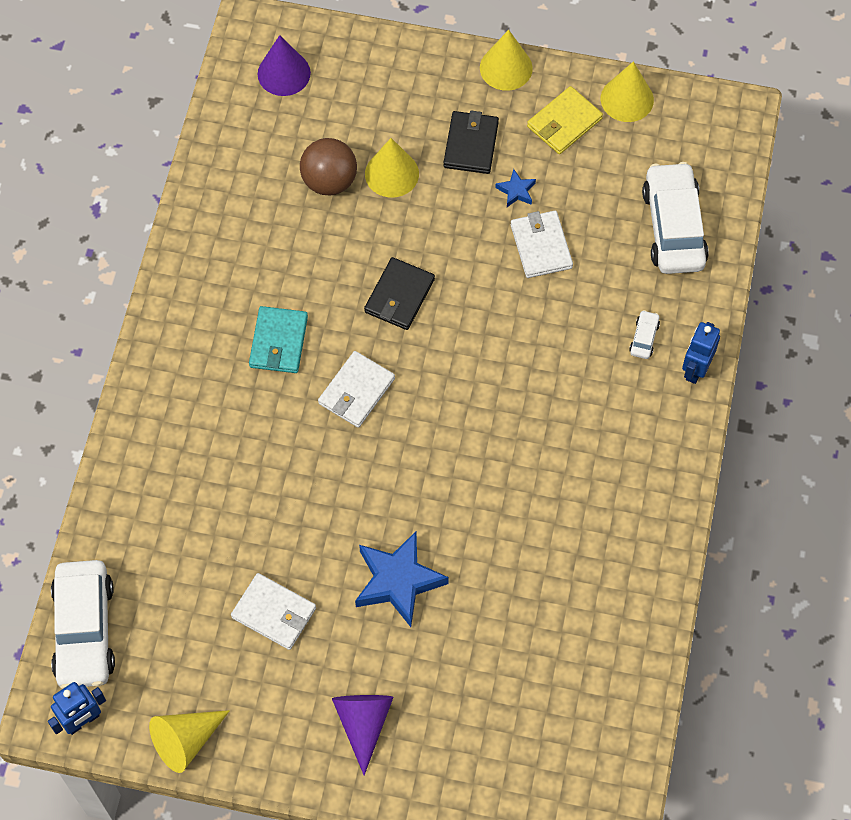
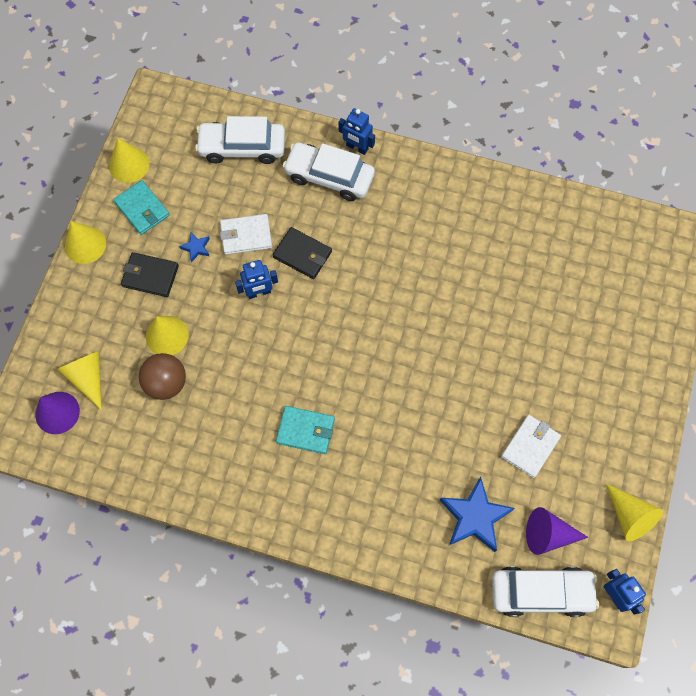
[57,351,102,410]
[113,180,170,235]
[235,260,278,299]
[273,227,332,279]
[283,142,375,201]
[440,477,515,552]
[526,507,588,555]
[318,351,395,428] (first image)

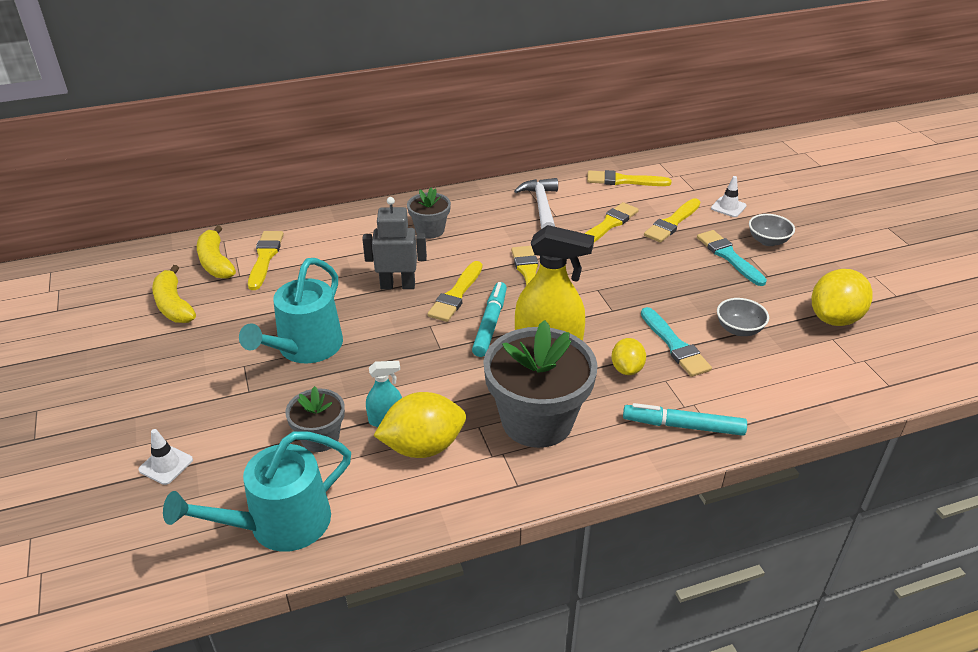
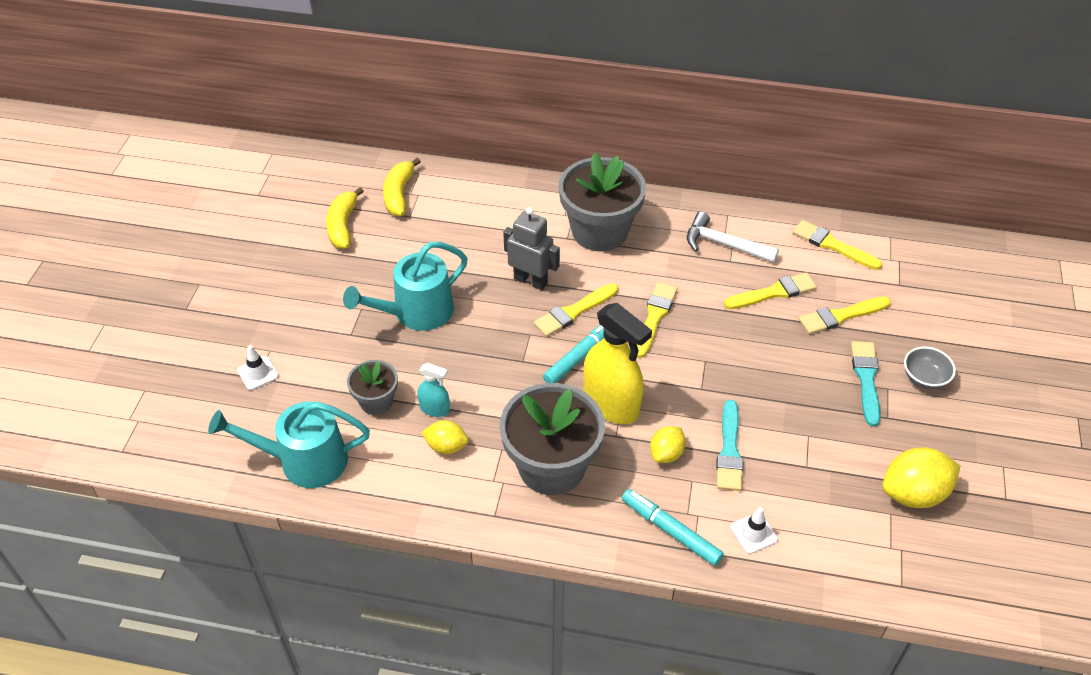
[421,420,469,454]
[558,153,646,251]
[687,212,779,263]
[730,507,778,554]
[248,231,284,290] (first image)
[717,298,769,336] (first image)

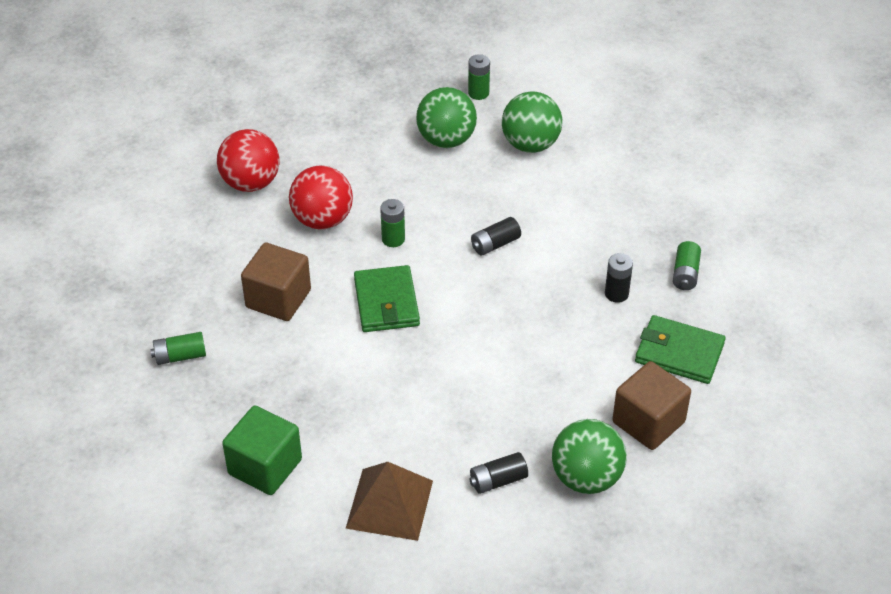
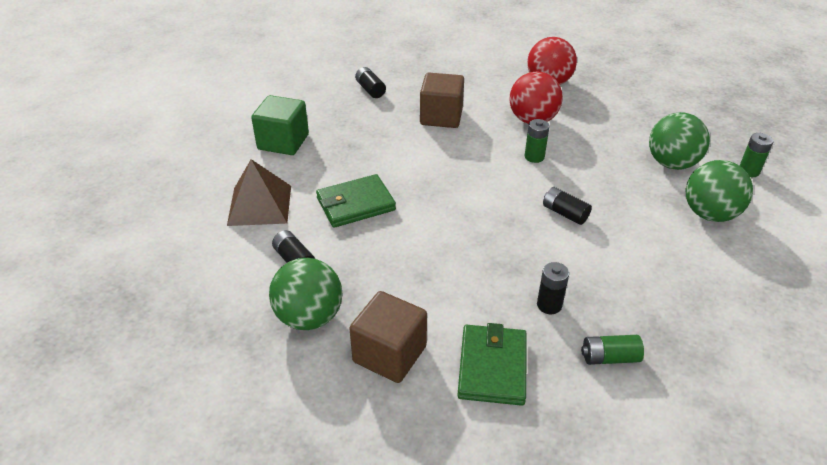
[316,174,396,228]
[355,67,386,98]

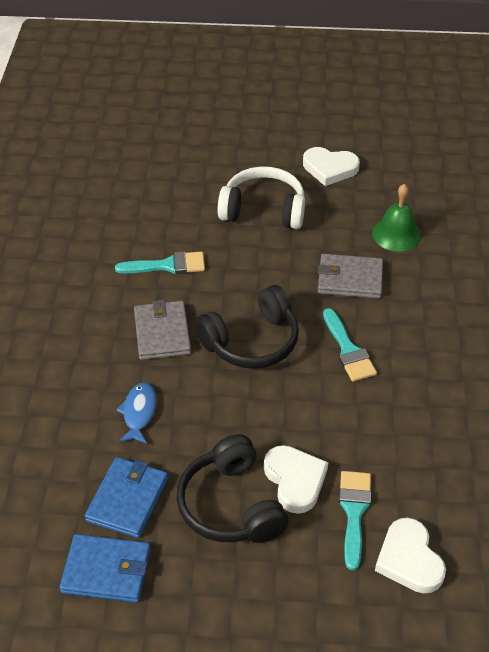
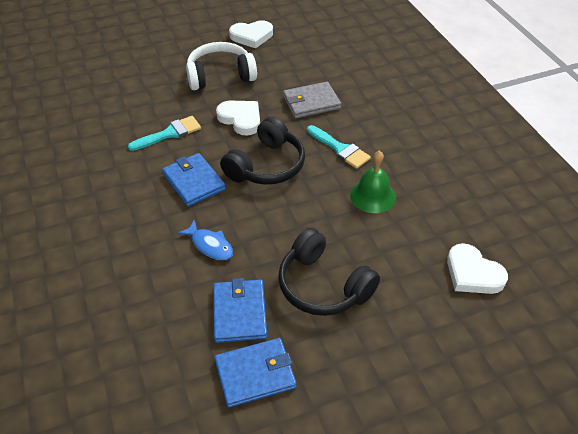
[162,153,226,207]
[177,219,233,260]
[216,101,260,136]
[350,150,396,213]
[339,471,371,570] (first image)

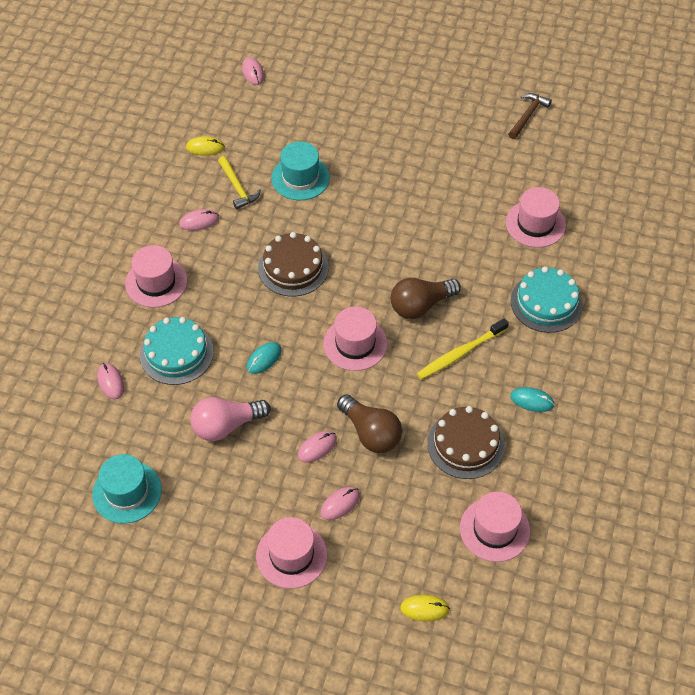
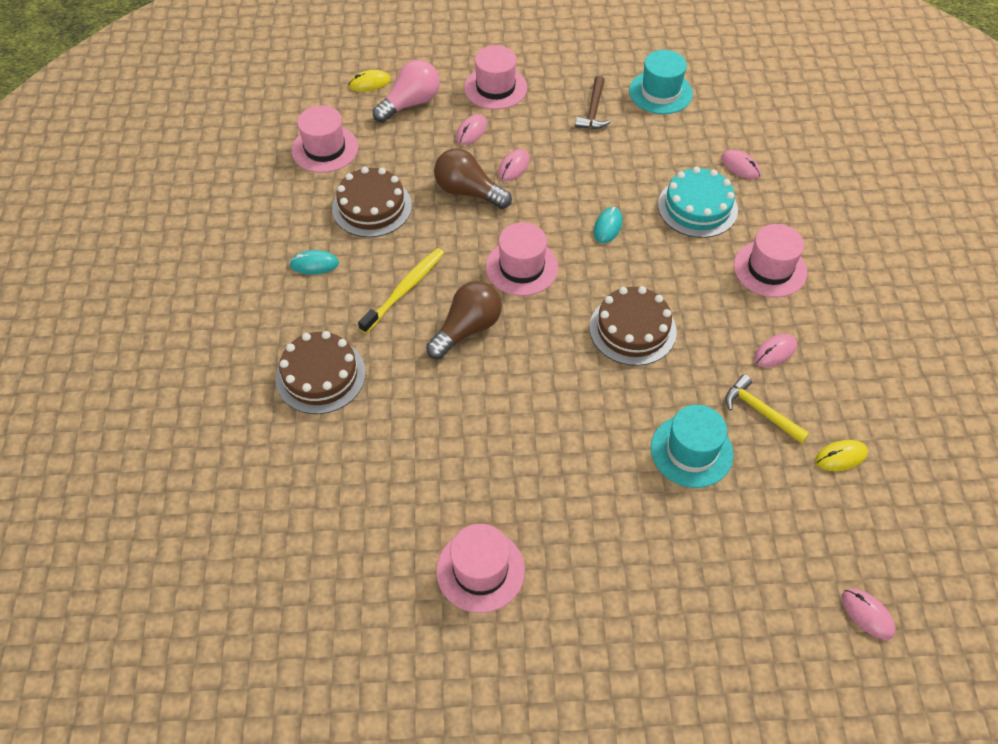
[275,331,366,414]
[373,60,440,123]
[436,524,525,613]
[575,76,611,129]

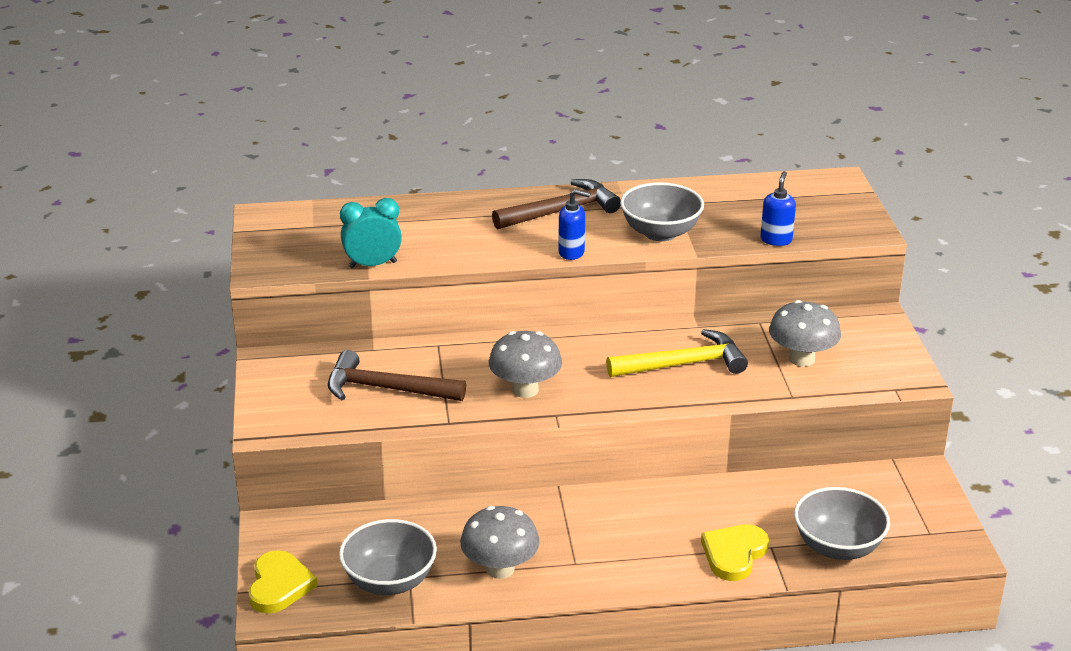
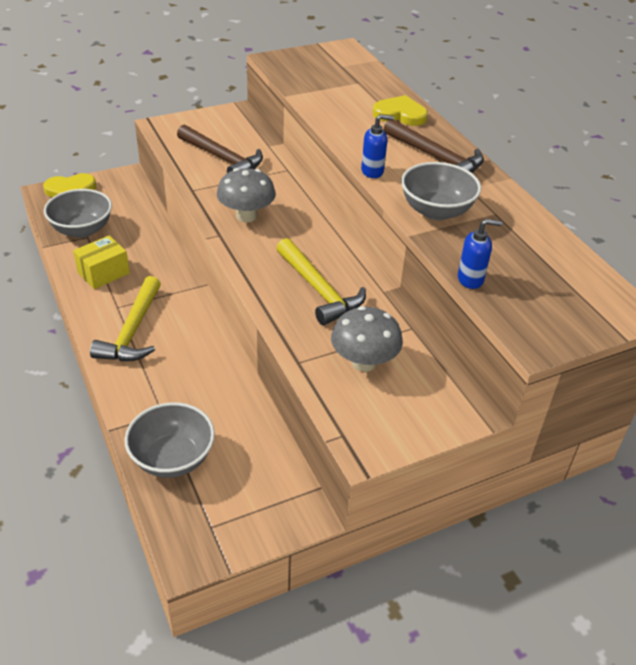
[73,235,130,289]
[90,276,161,361]
[177,125,263,173]
[361,114,394,178]
[373,95,428,126]
[340,198,402,268] (first image)

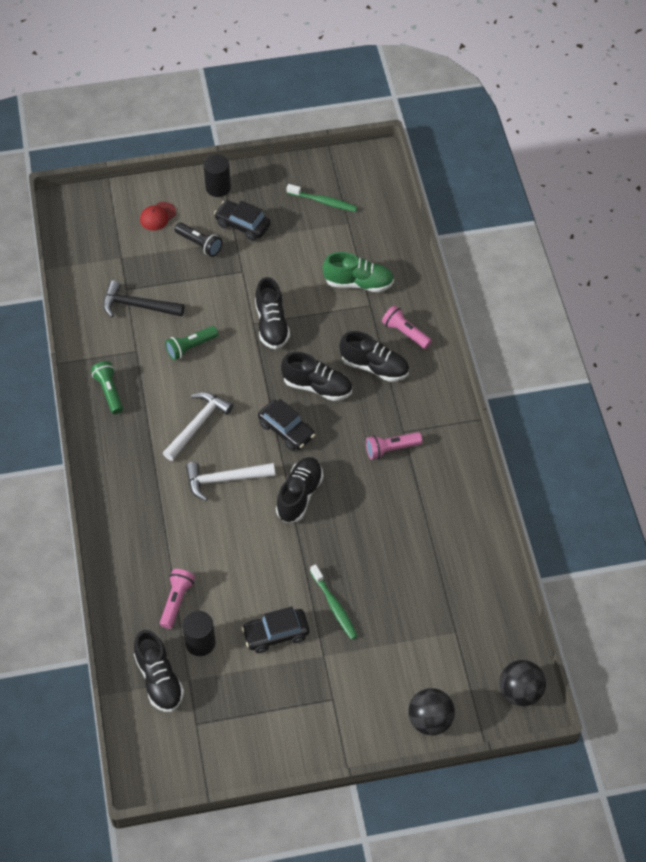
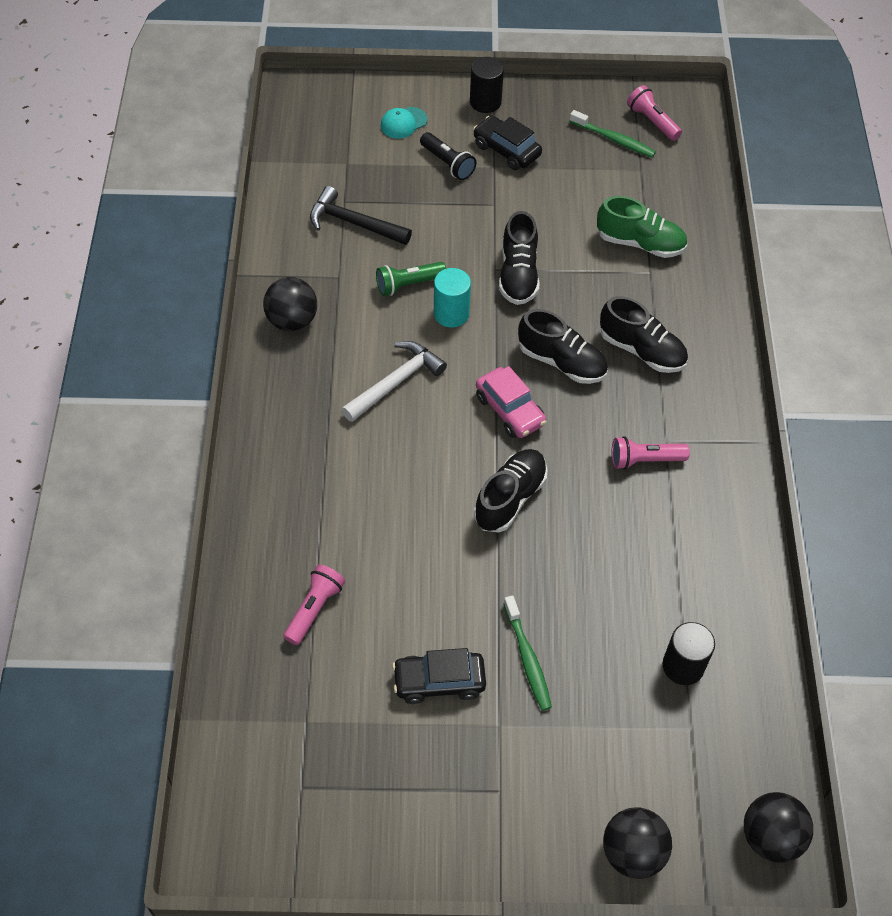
[263,277,317,331]
[380,107,428,139]
[434,268,471,328]
[476,366,546,438]
[627,85,682,141]
[663,622,715,685]
[134,630,184,712] (first image)
[186,462,275,501] (first image)

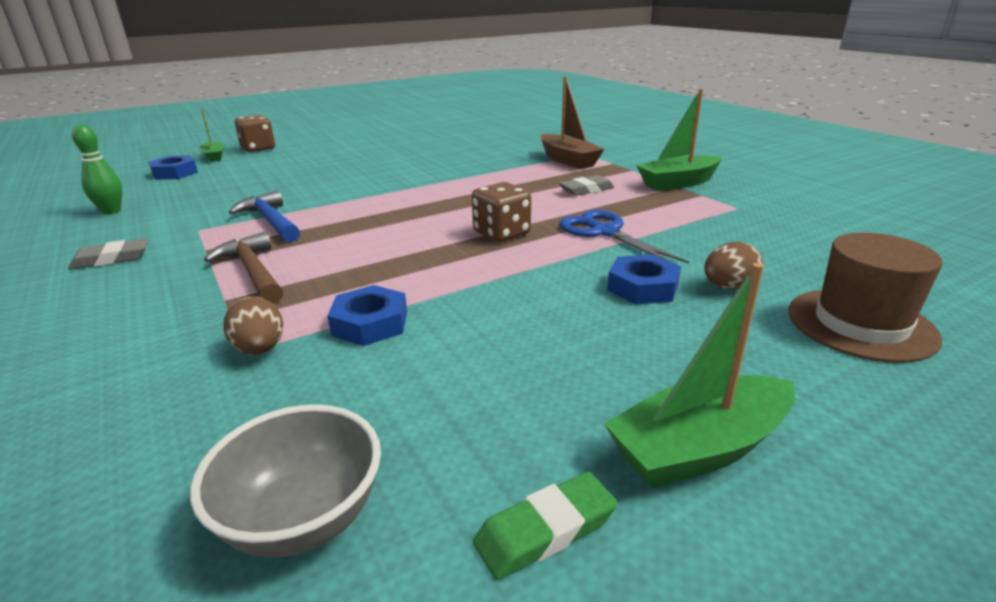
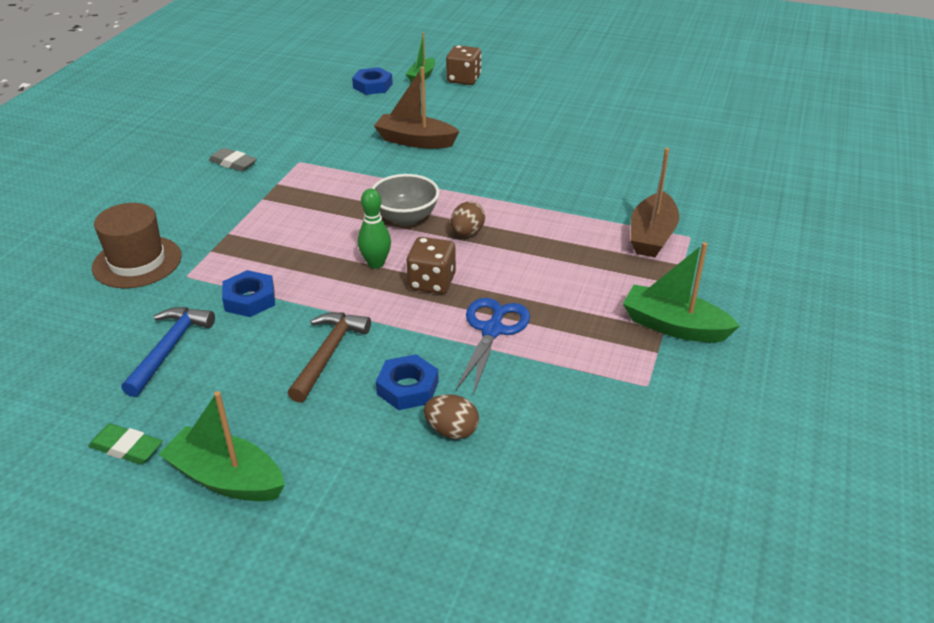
[92,203,182,288]
[122,307,215,397]
[288,312,371,403]
[358,188,391,269]
[371,174,440,226]
[374,67,460,148]
[451,201,485,236]
[559,175,614,196] (first image)

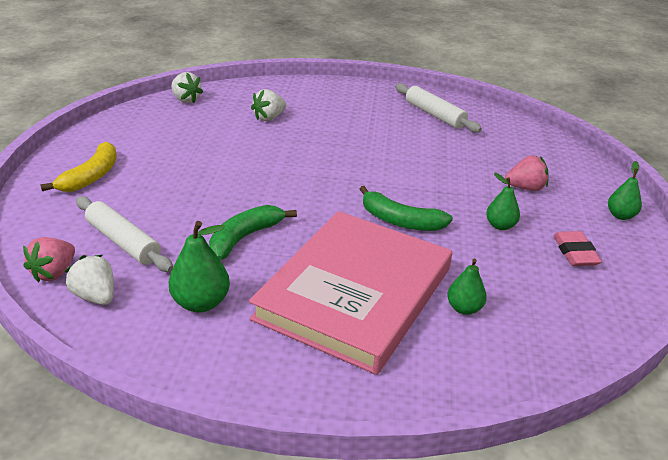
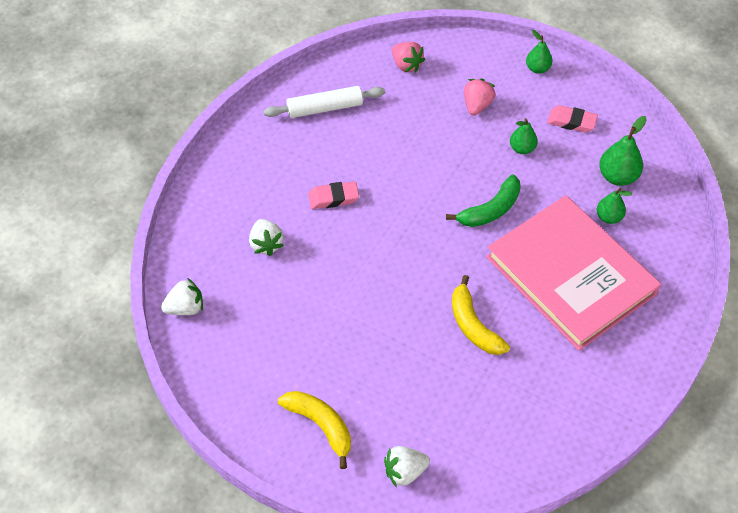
[308,181,359,209]
[384,446,430,487]
[392,42,425,72]
[452,275,510,355]
[599,116,647,186]
[76,196,173,272] (first image)

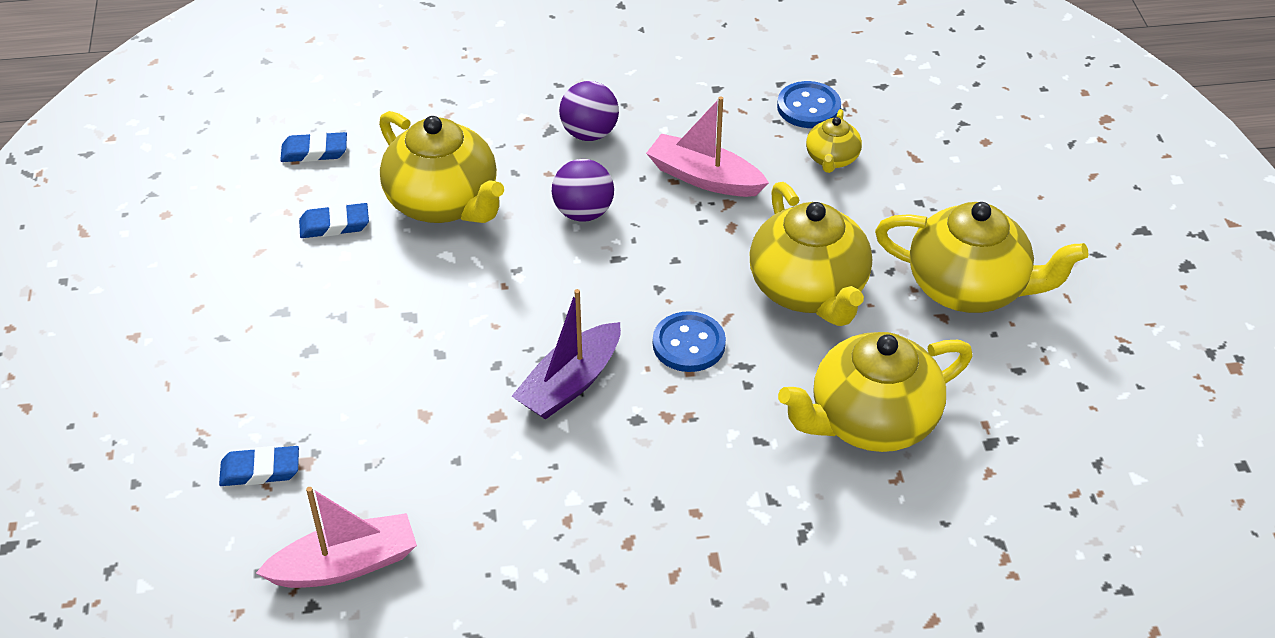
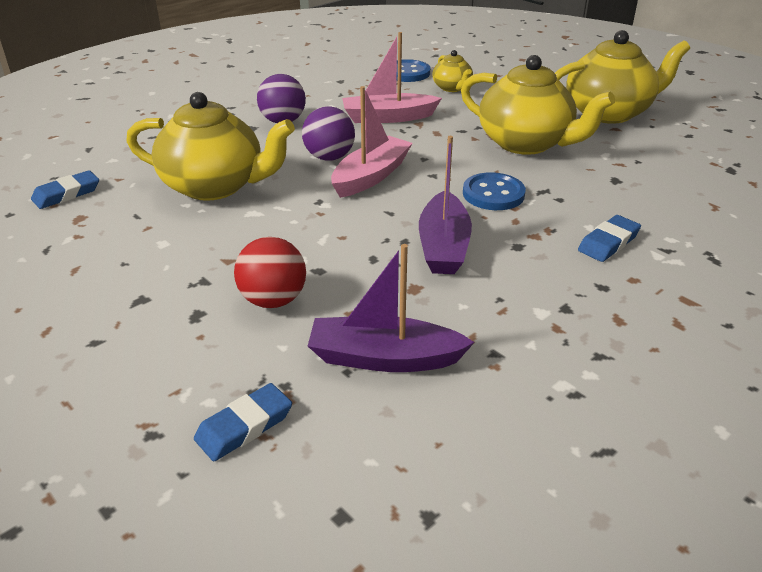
[234,237,306,308]
[308,244,475,372]
[331,86,413,198]
[578,215,641,262]
[778,332,973,452] (first image)

